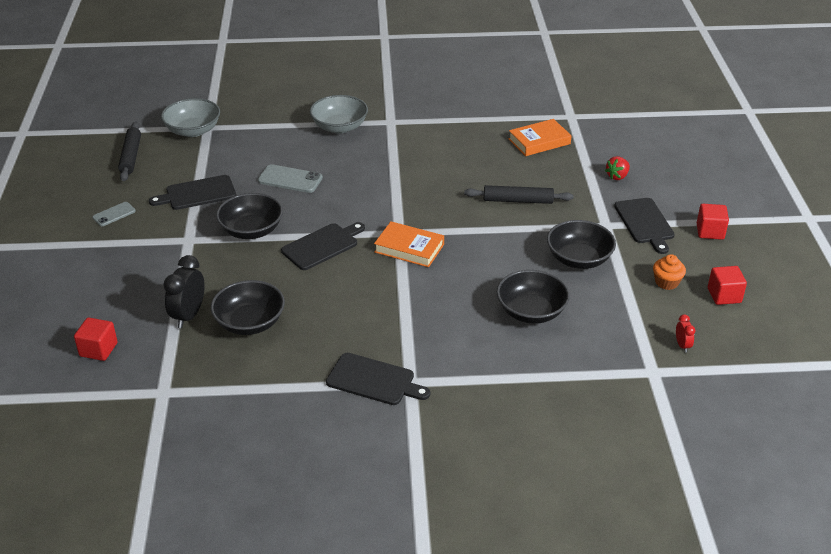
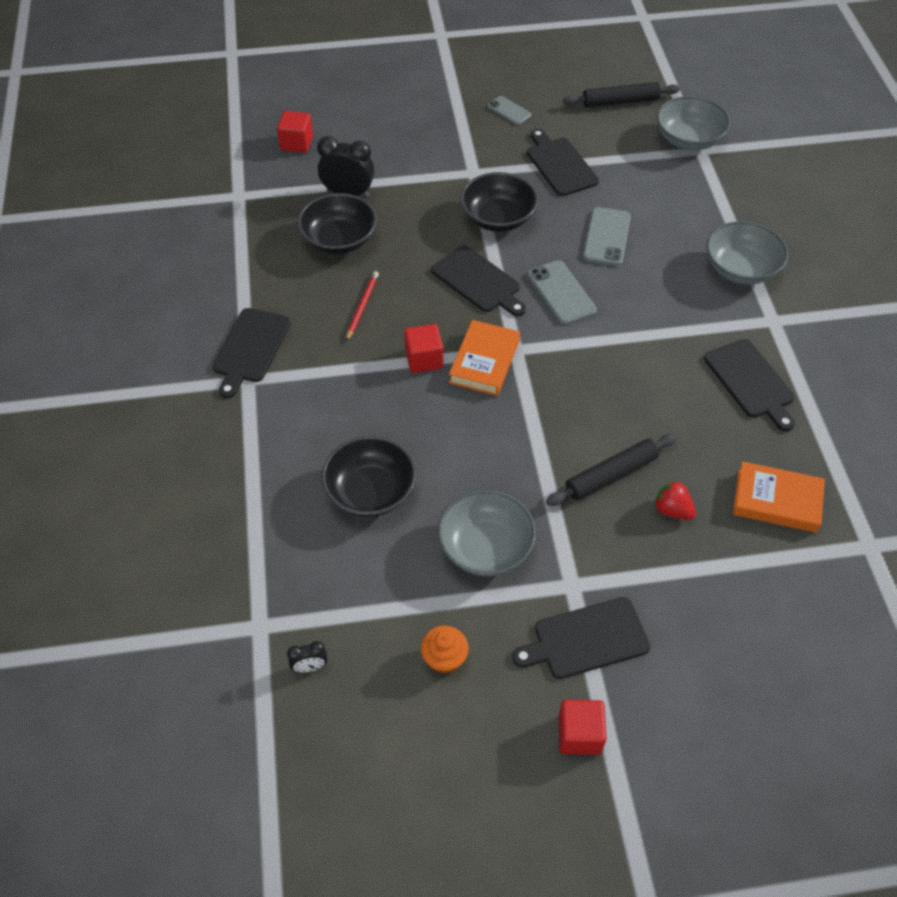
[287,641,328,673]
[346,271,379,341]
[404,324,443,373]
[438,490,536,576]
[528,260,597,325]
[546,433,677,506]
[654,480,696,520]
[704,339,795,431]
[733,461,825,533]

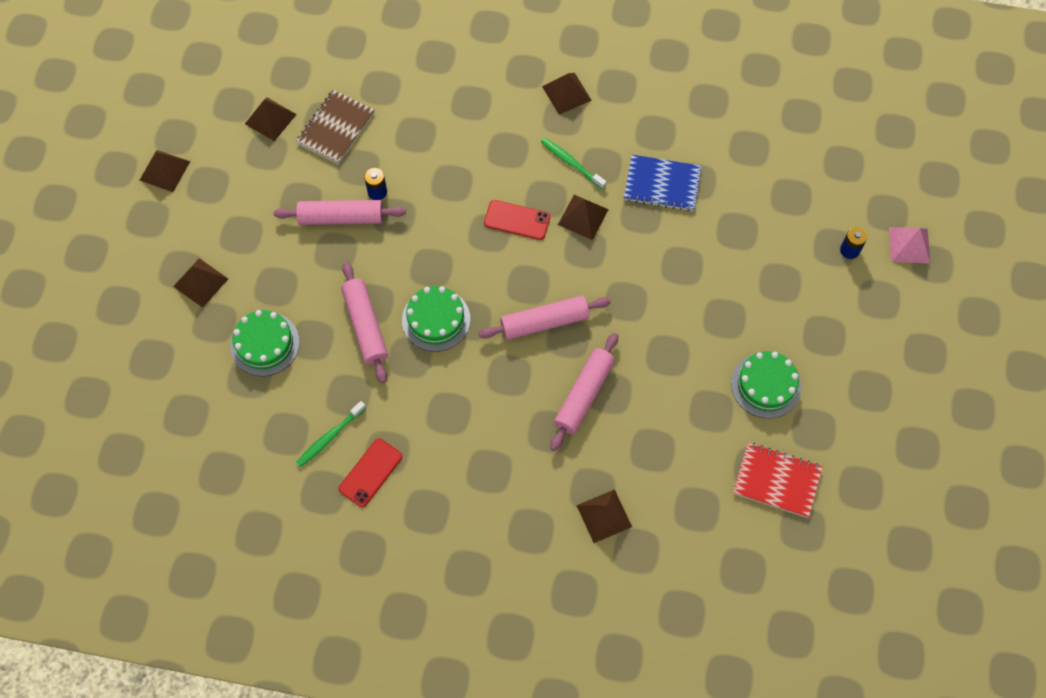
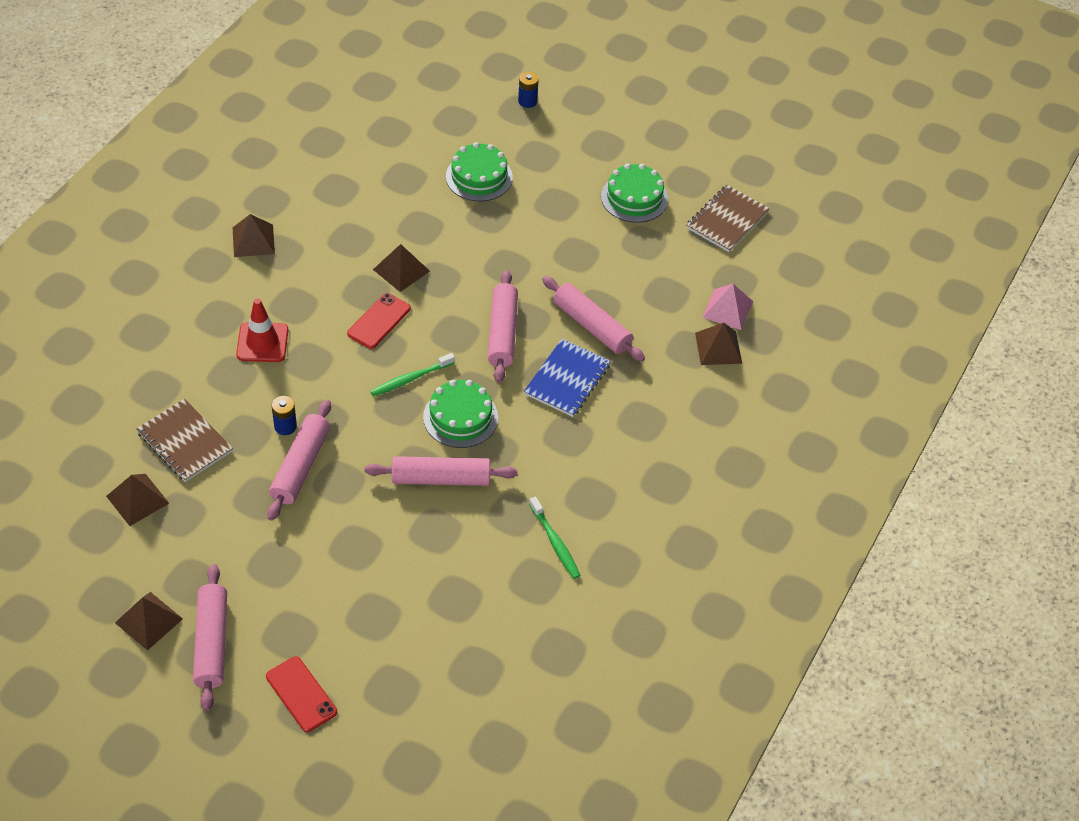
[193,564,227,711]
[236,298,288,362]
[266,656,337,732]
[370,353,455,397]
[446,142,513,201]
[524,339,611,417]
[686,185,770,252]
[702,284,753,330]
[173,258,228,308] (first image)

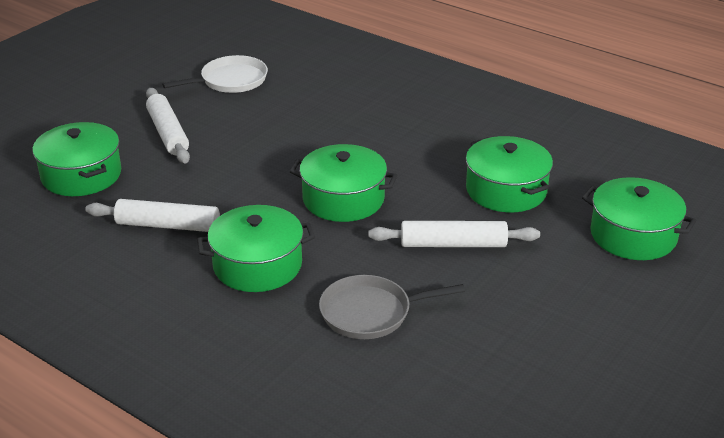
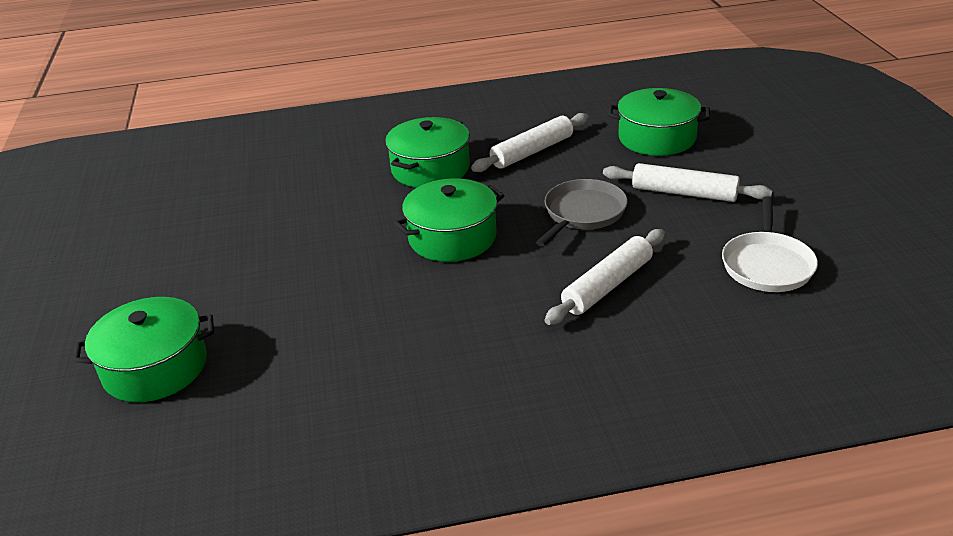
[536,179,628,246]
[545,229,665,325]
[466,136,553,212] (first image)

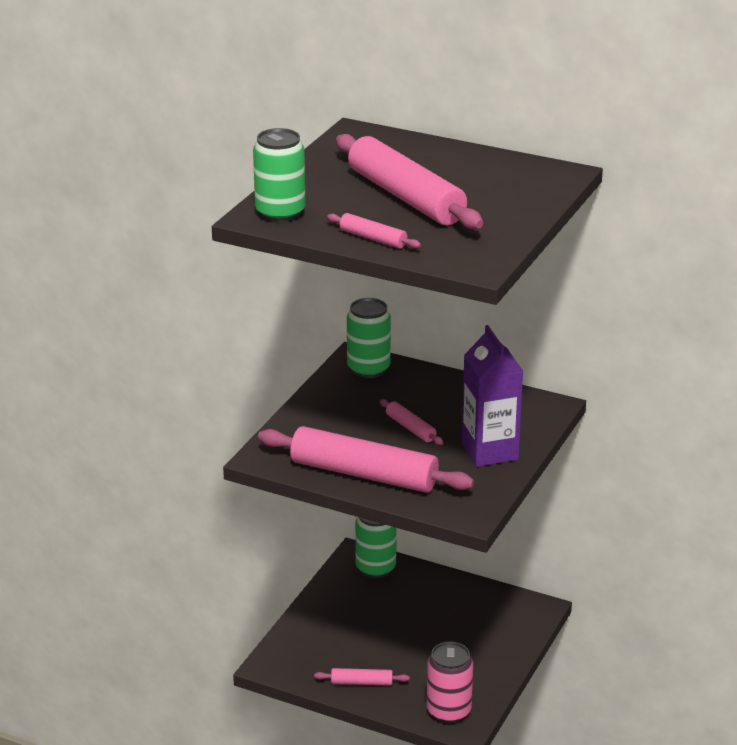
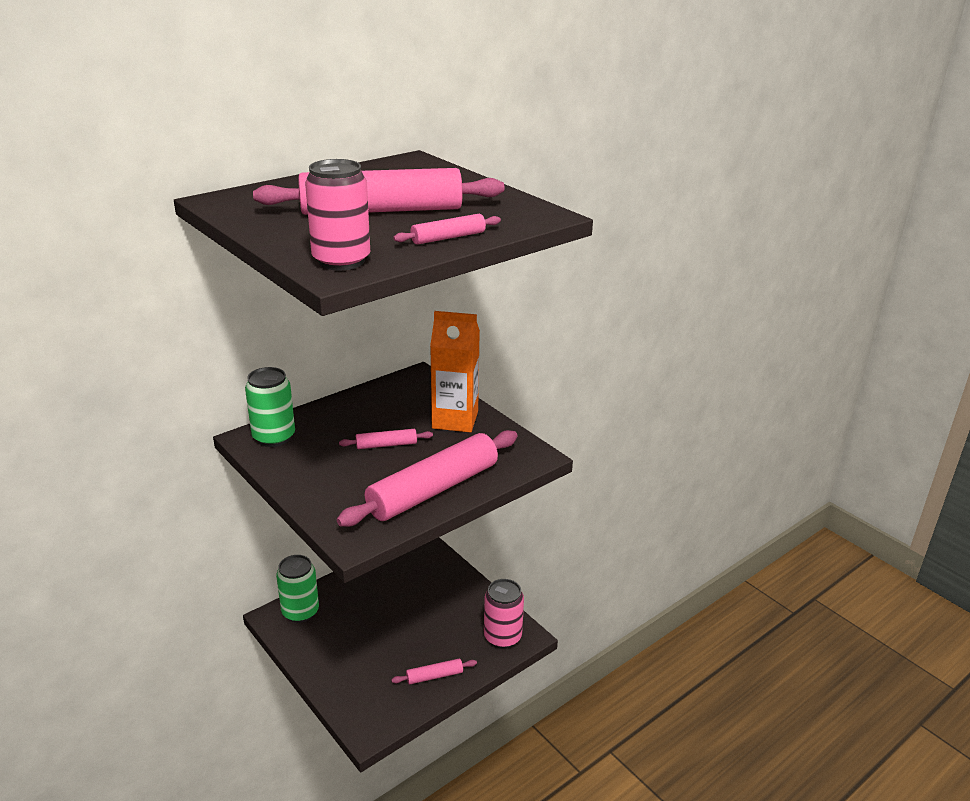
[305,159,370,270]
[391,659,477,685]
[430,311,480,433]

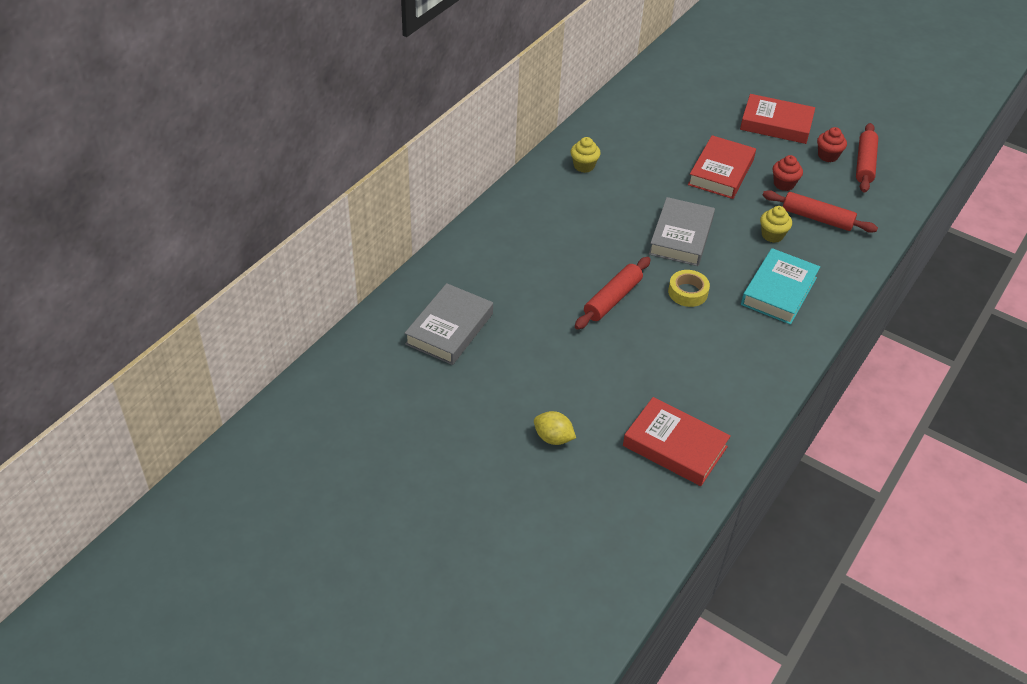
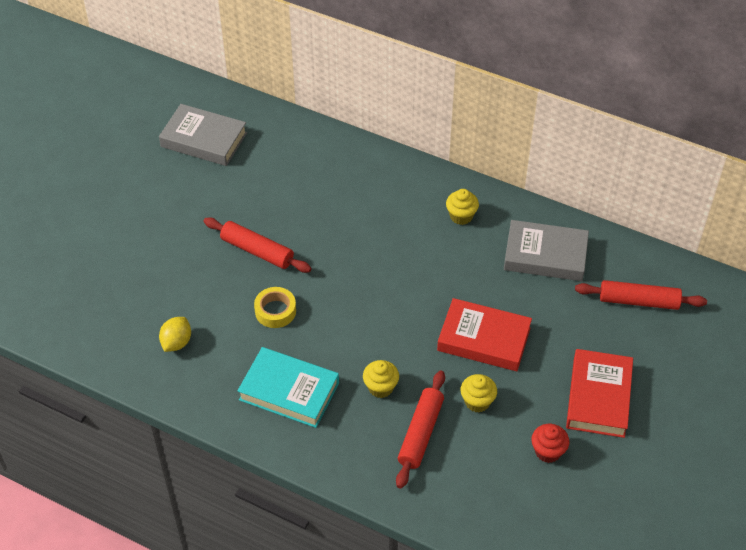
[159,317,191,352]
[460,374,497,412]
[504,220,589,281]
[575,280,707,310]
[623,397,731,486] (first image)

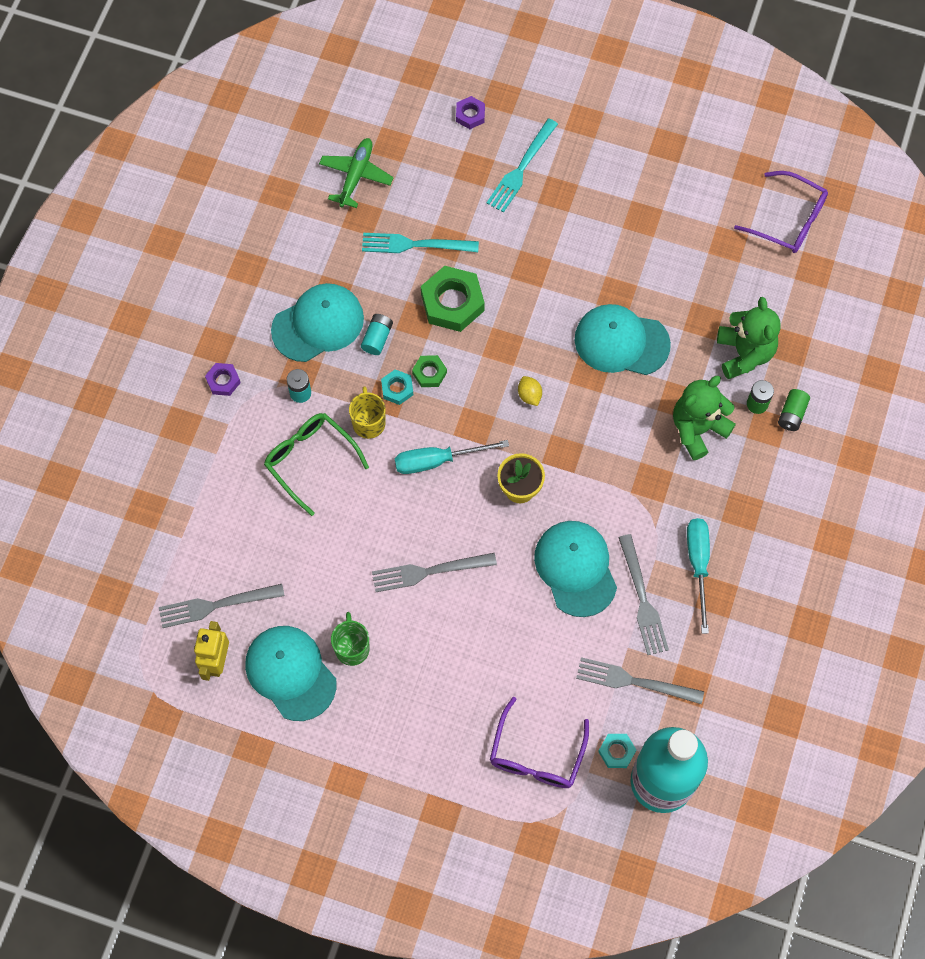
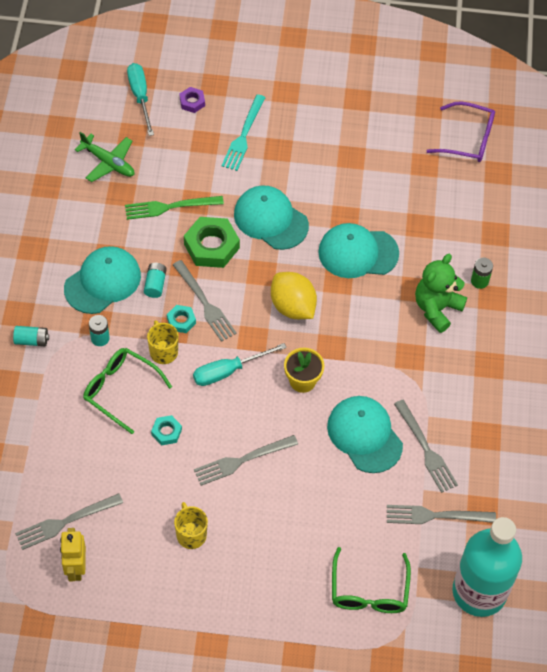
[13,326,49,346]
[75,132,134,182]
[125,196,224,220]
[127,63,154,136]
[151,415,182,446]
[173,260,237,342]
[174,502,208,549]
[234,185,309,250]
[271,272,317,319]
[332,547,411,613]
[717,297,781,379] (first image)
[778,389,810,431] (first image)

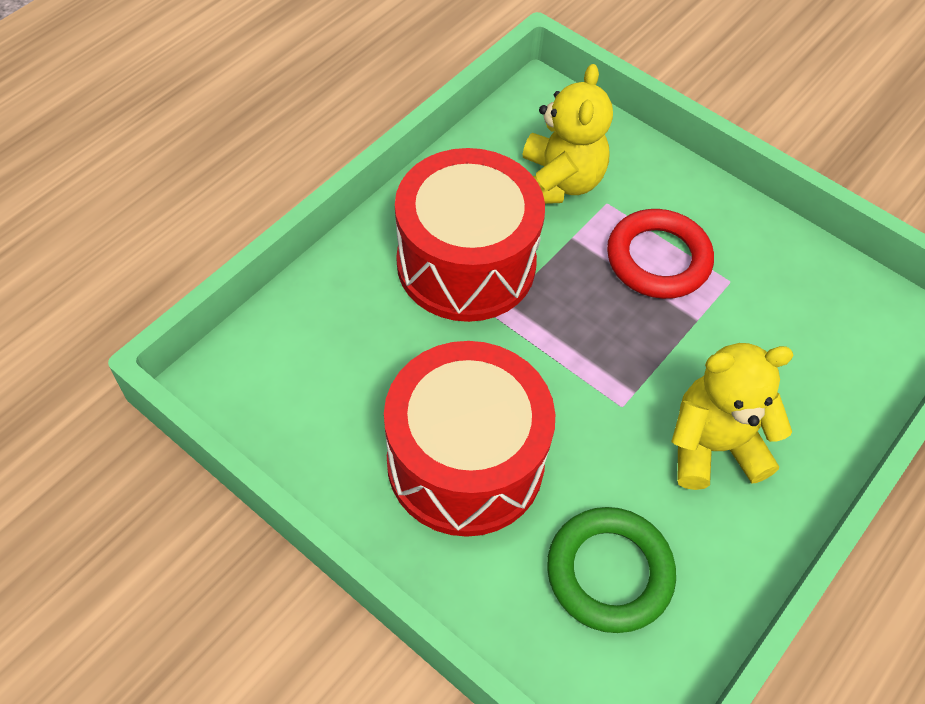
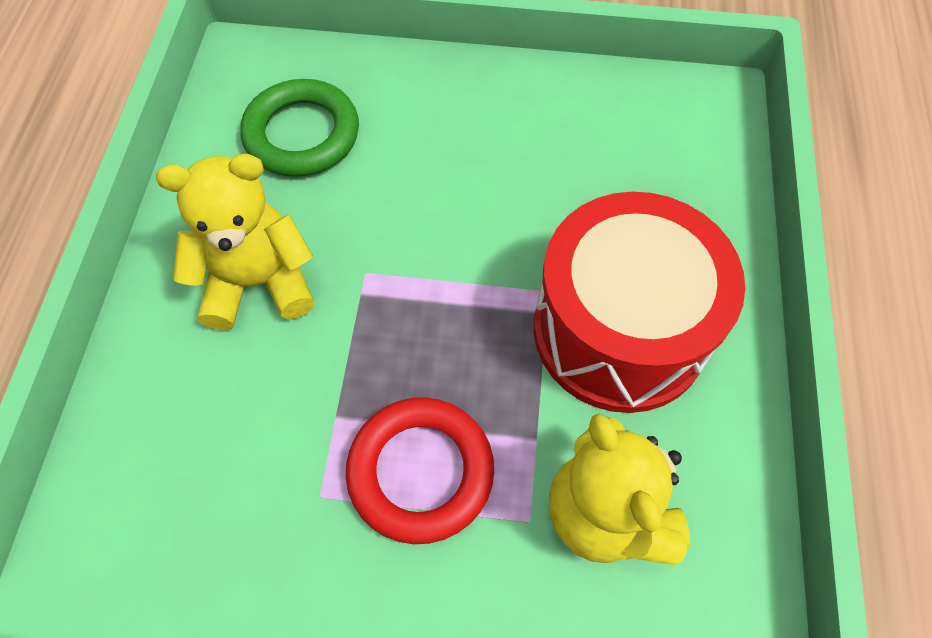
[156,154,314,331]
[384,341,555,537] (first image)

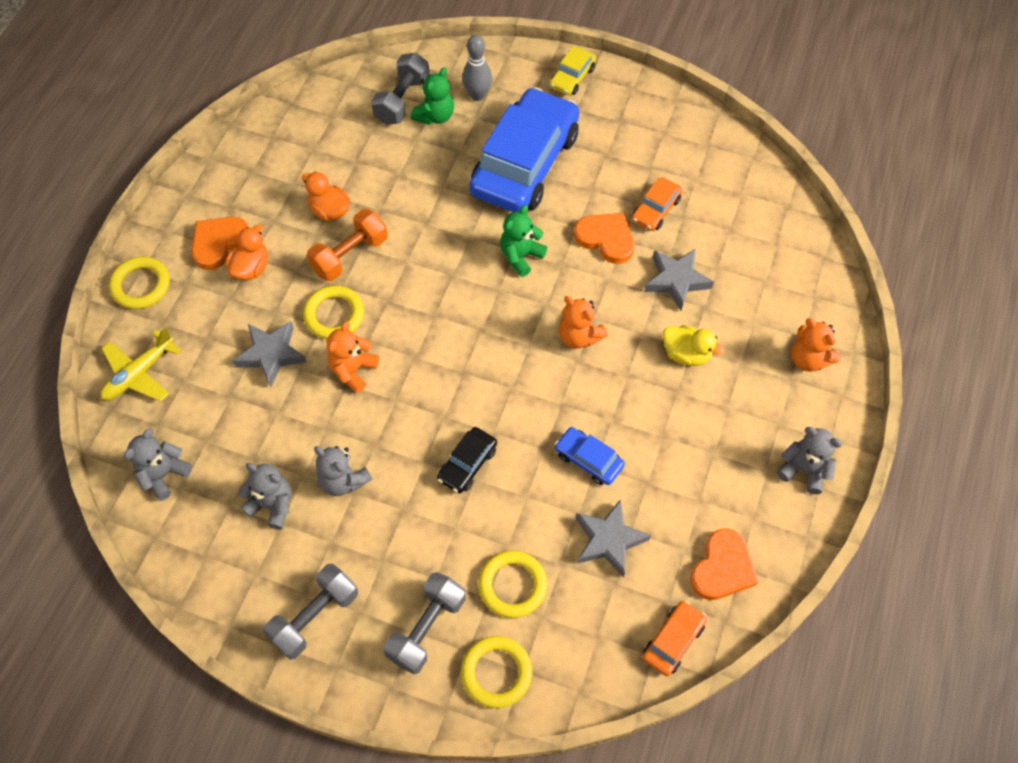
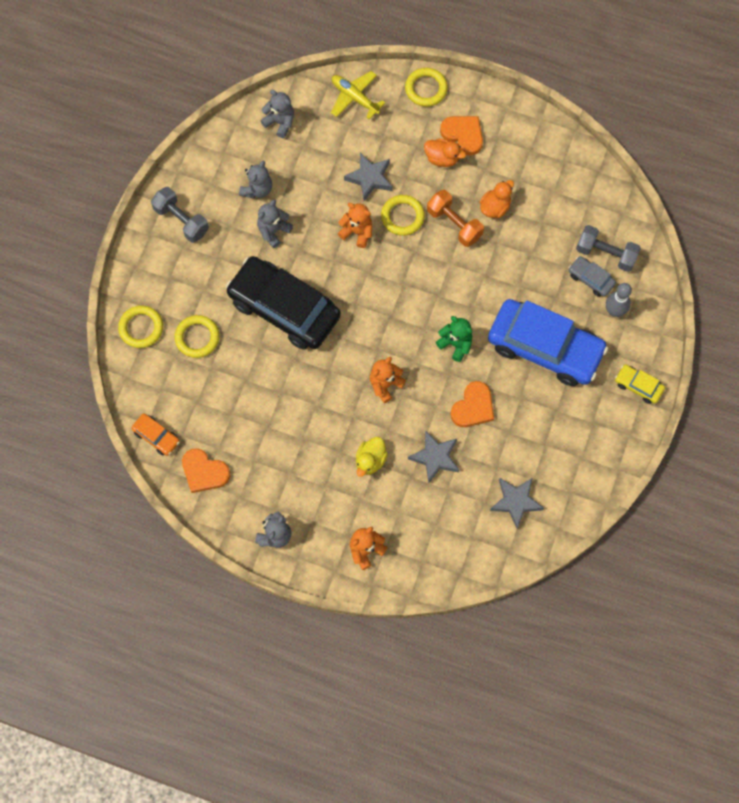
[226,256,341,350]
[490,478,544,529]
[568,256,616,297]
[384,572,466,674] (first image)
[555,427,625,485] (first image)
[632,177,682,231] (first image)

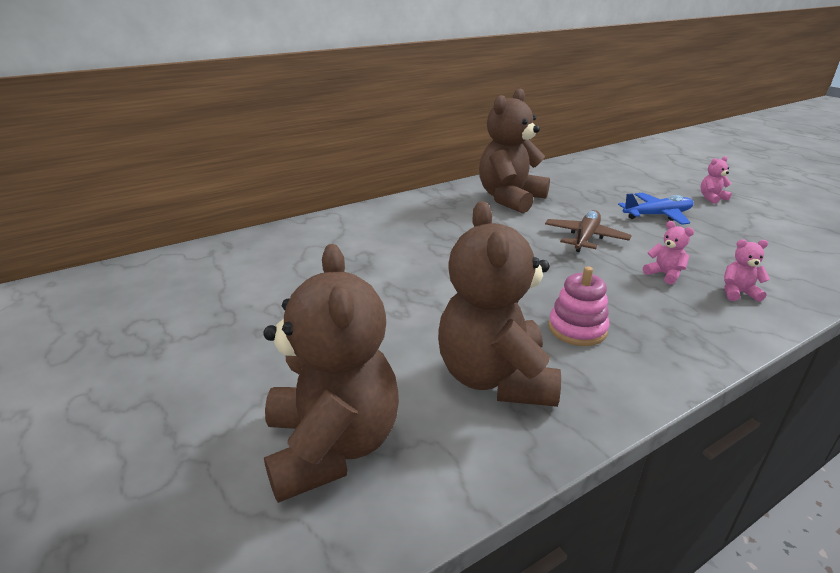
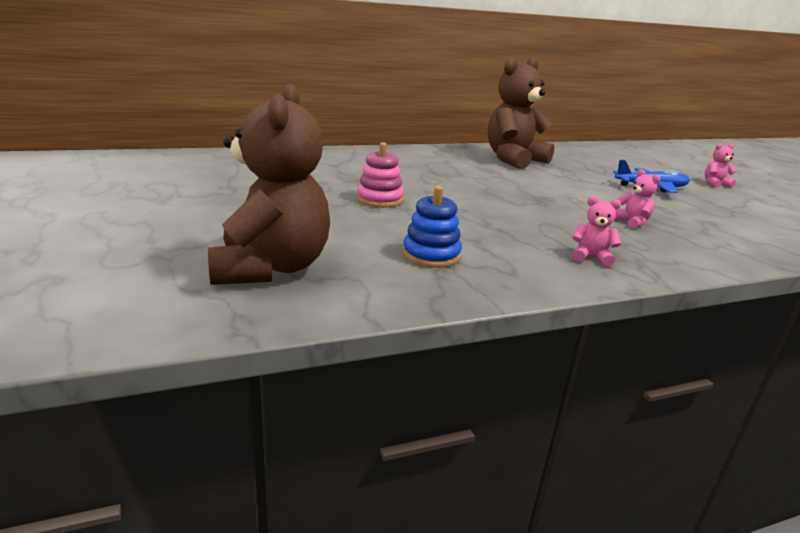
[357,142,404,208]
[403,186,462,268]
[572,196,621,267]
[545,210,632,252] (first image)

